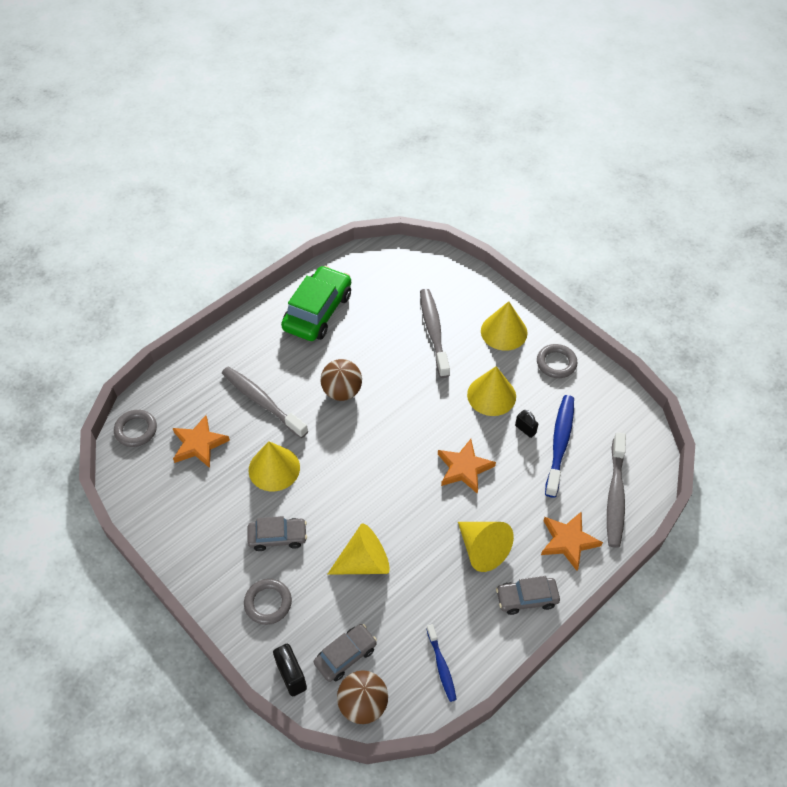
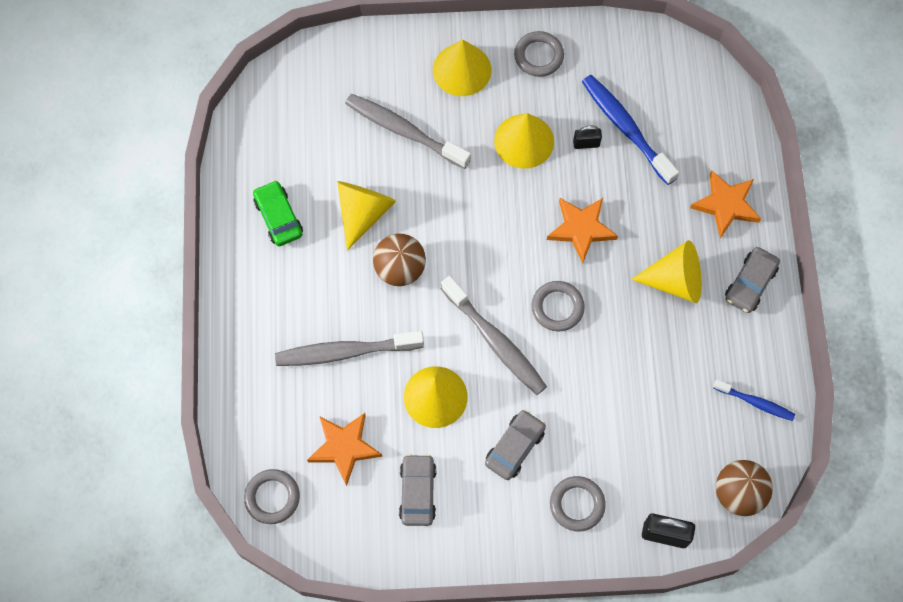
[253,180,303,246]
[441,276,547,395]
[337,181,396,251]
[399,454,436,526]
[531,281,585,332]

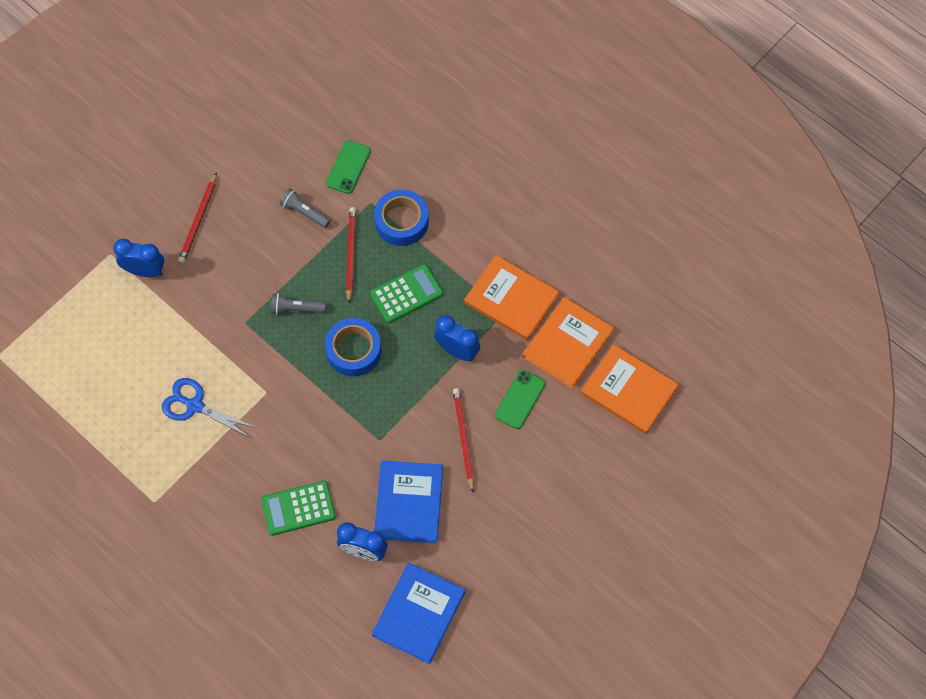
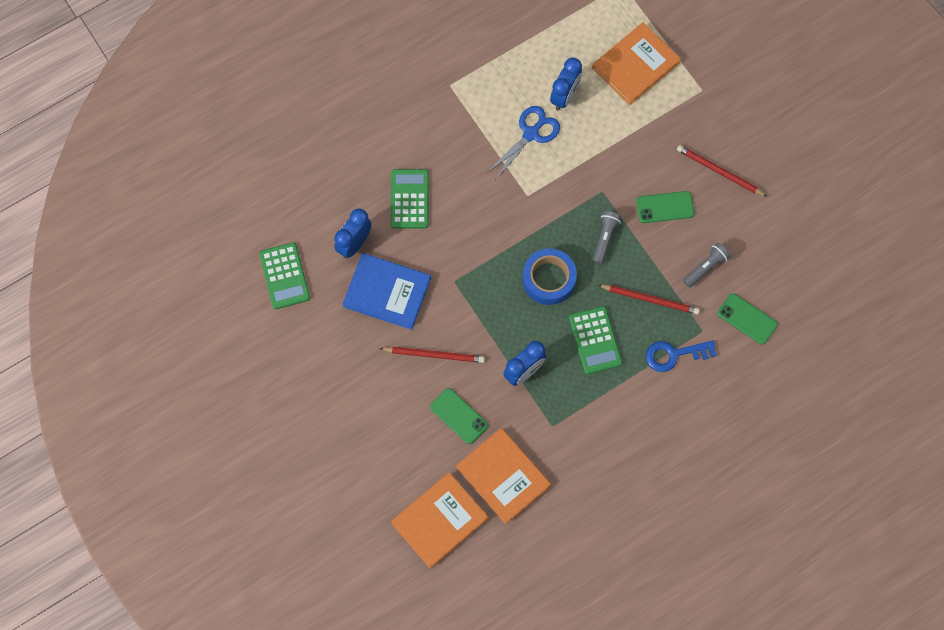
[646,340,717,372]
[550,58,582,110]
[592,23,681,105]
[259,242,310,309]
[636,191,694,223]

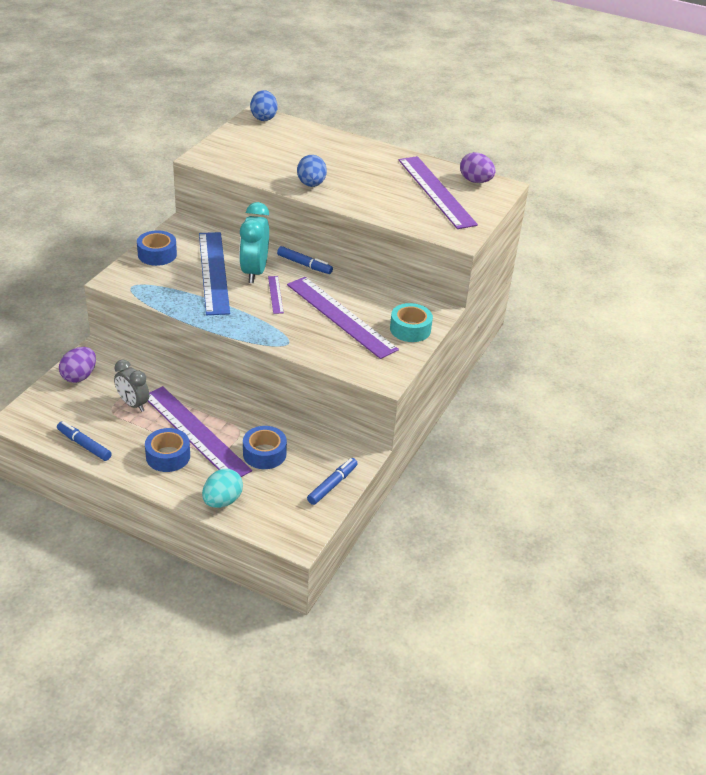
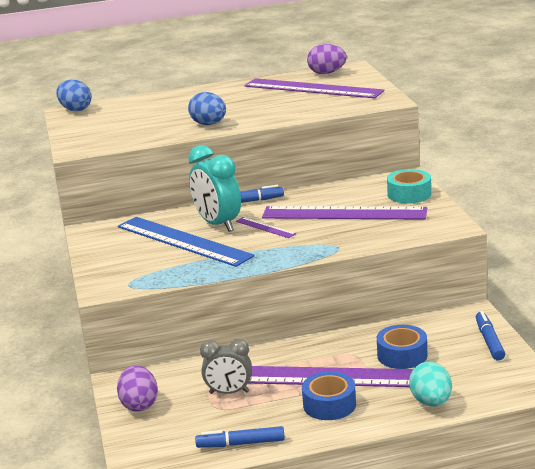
[137,230,177,266] (first image)

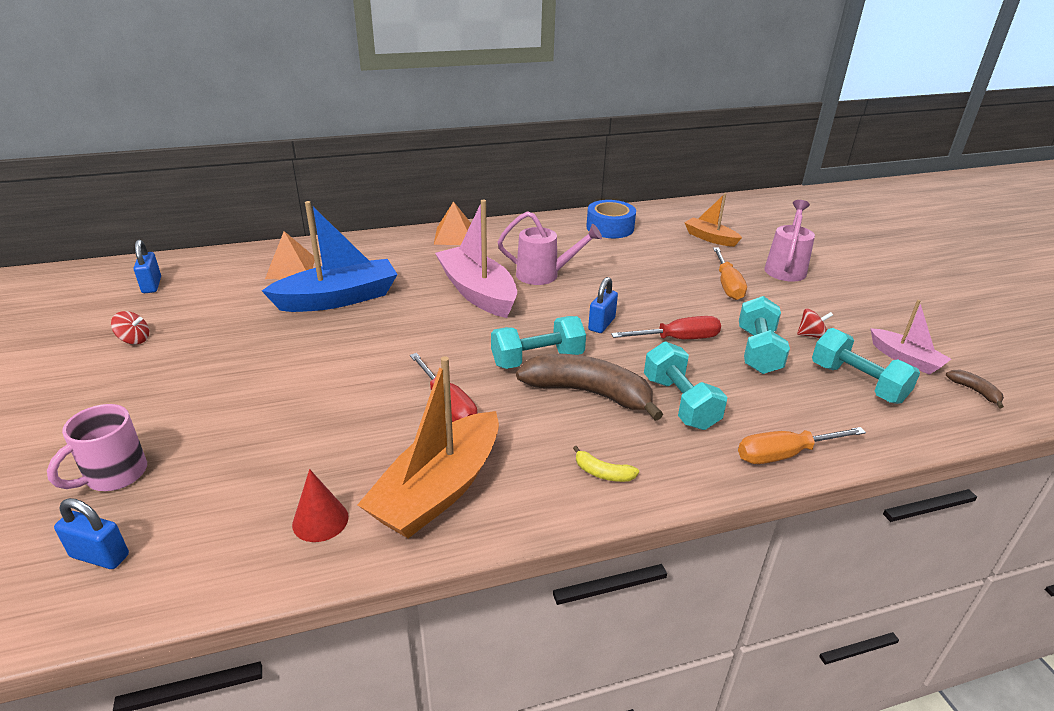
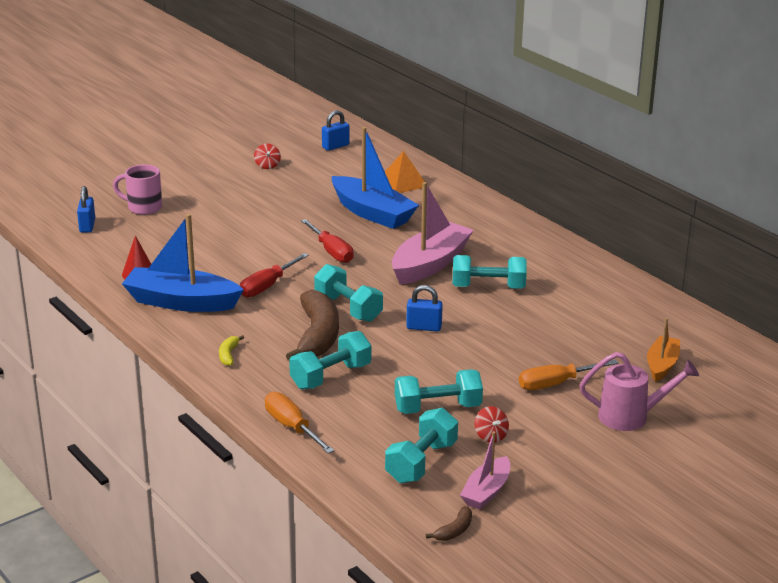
[586,200,636,238] (first image)
[434,201,471,245] (first image)
[452,255,527,289]
[301,219,354,263]
[122,214,244,312]

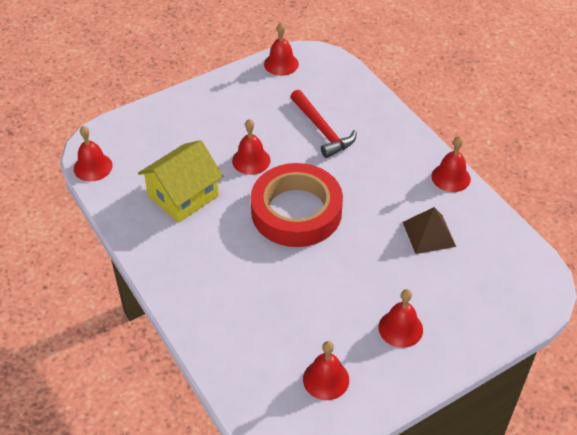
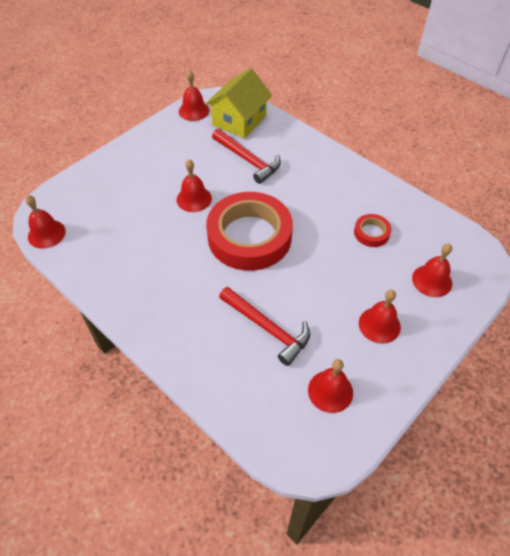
[412,244,452,297]
[205,68,272,139]
[354,214,391,247]
[219,287,310,366]

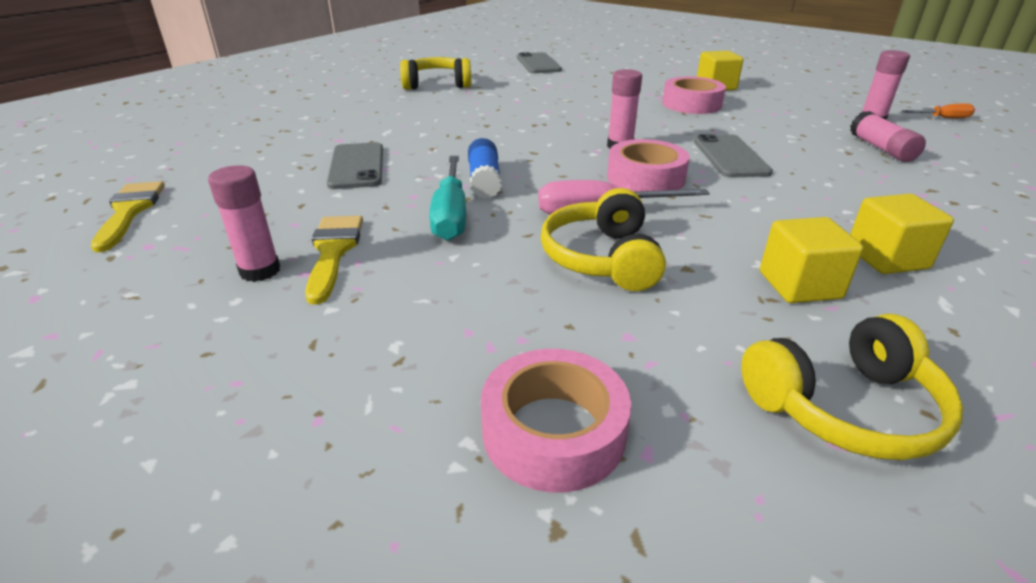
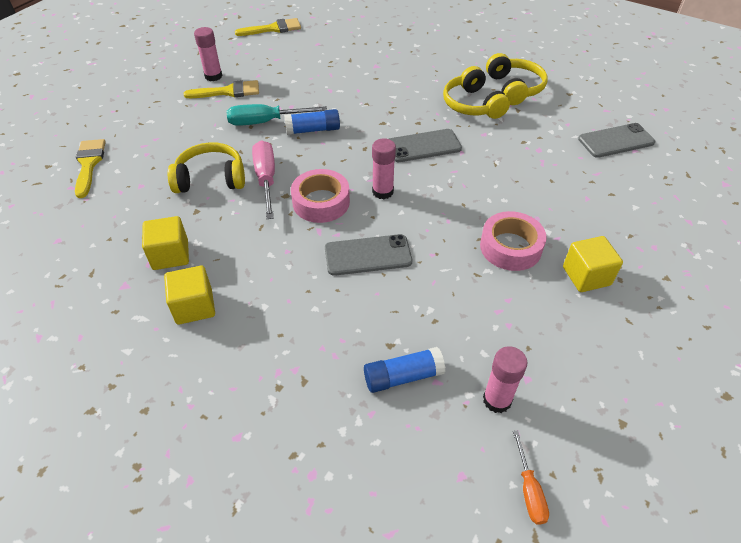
[364,347,445,393]
[389,129,462,162]
[443,66,510,119]
[75,139,106,198]

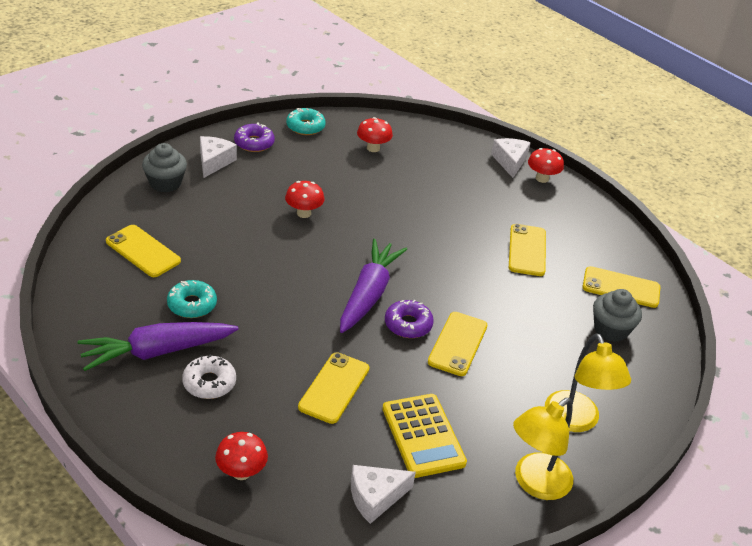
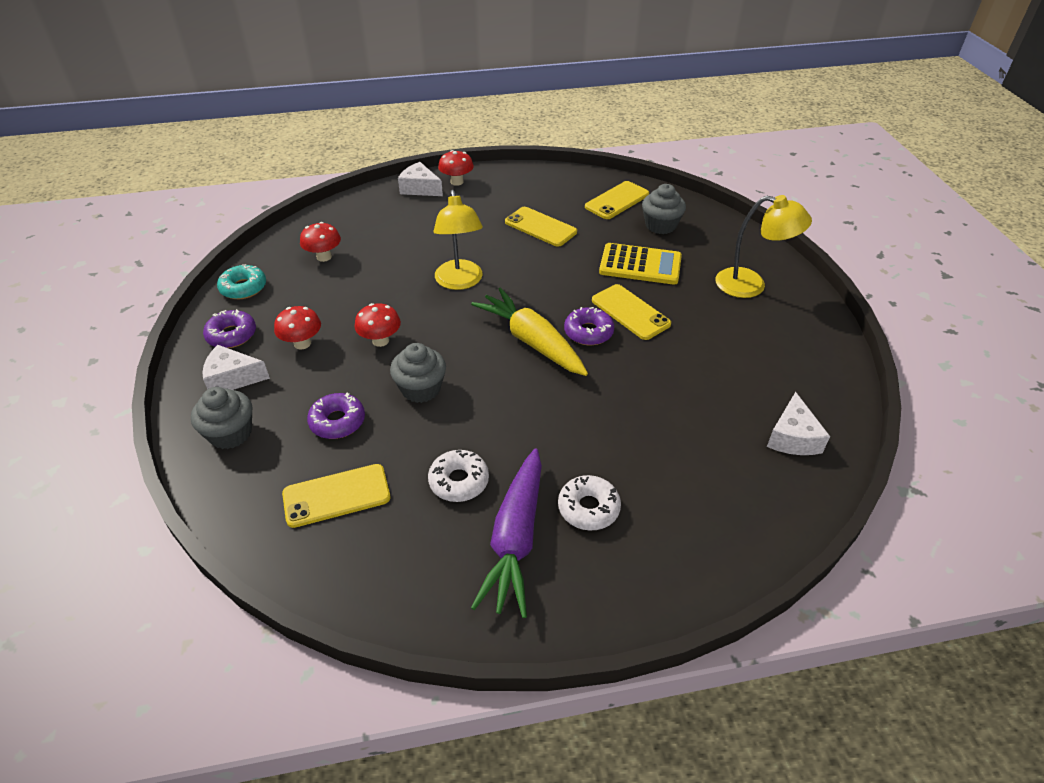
[202,345,270,390]
[471,288,588,376]
[428,450,489,502]
[298,352,370,424] (first image)
[599,243,682,285]
[433,190,483,290]
[274,306,321,349]
[390,343,446,403]
[307,393,365,439]

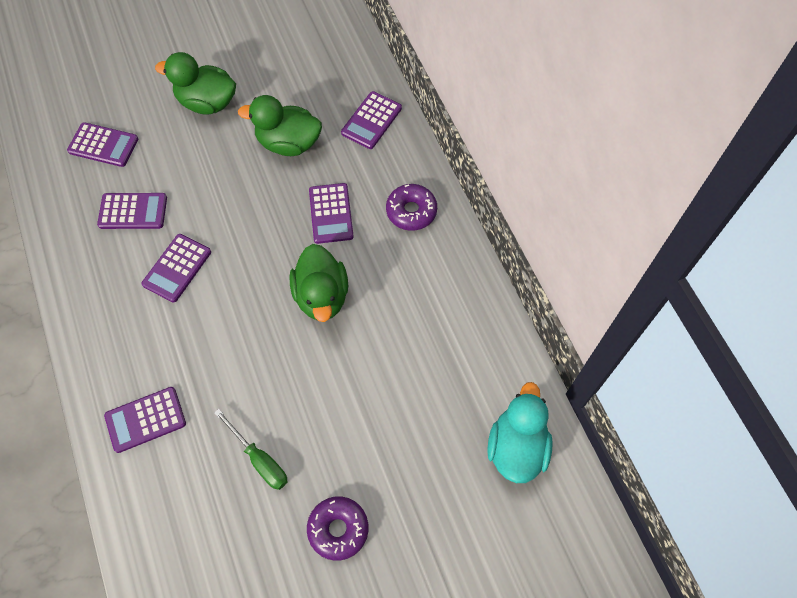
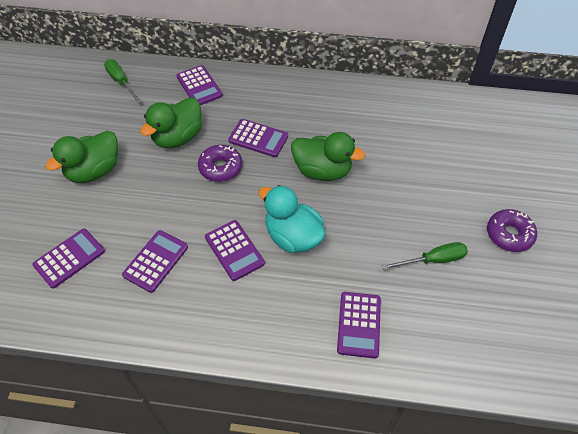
[198,145,242,182]
[258,185,326,253]
[104,59,142,103]

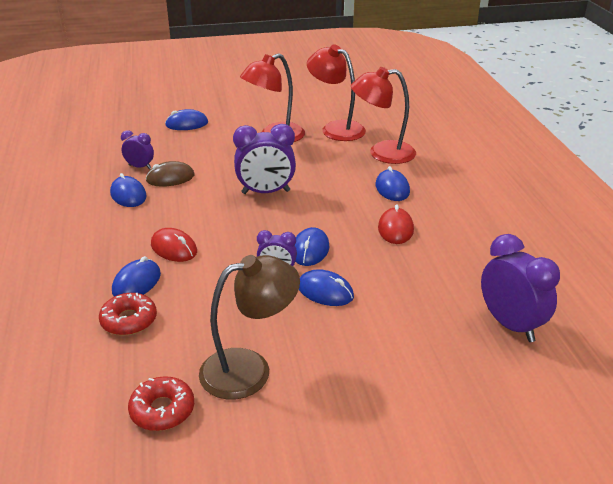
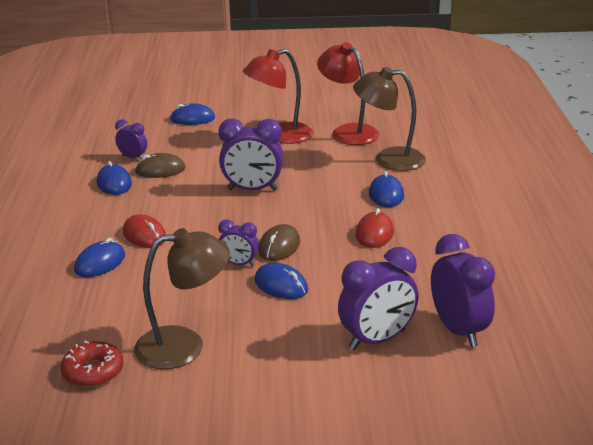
[353,67,426,171]
[258,224,300,261]
[99,293,157,336] (first image)
[338,247,418,350]

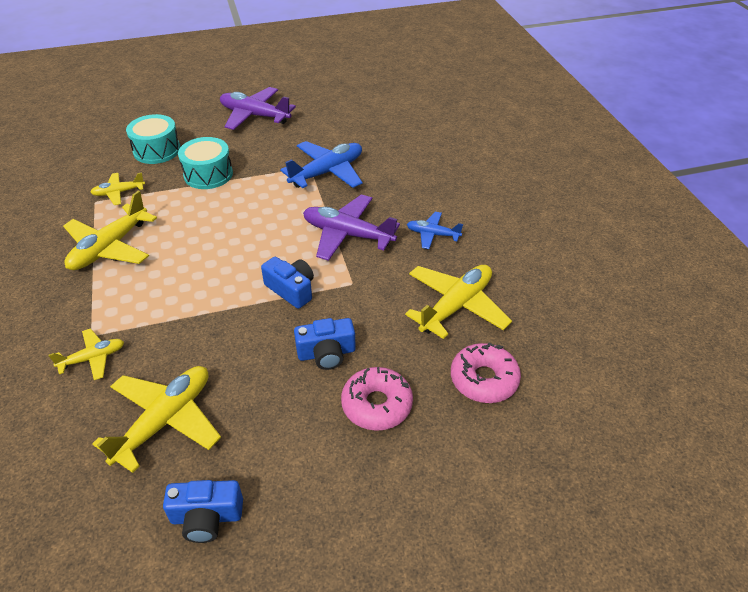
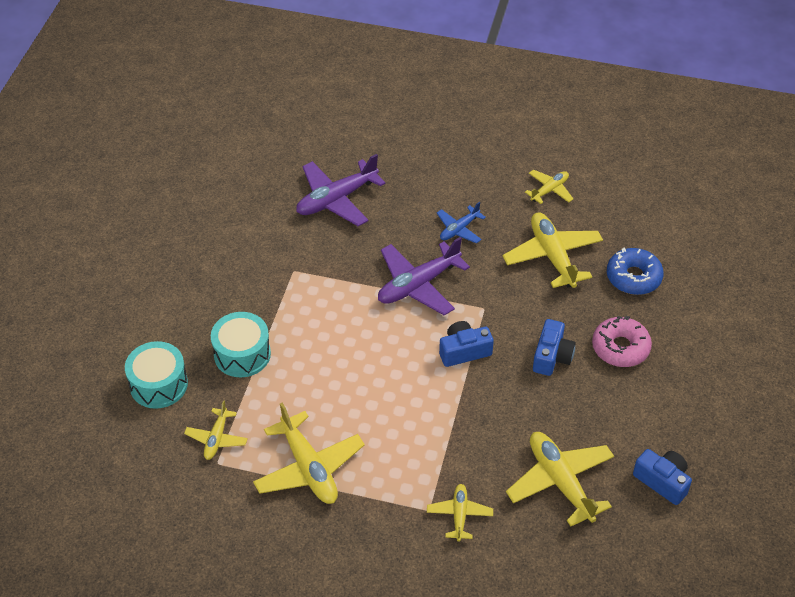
[296,154,386,226]
[280,141,363,188] (first image)
[607,248,664,295]
[633,449,692,505]
[525,170,573,204]

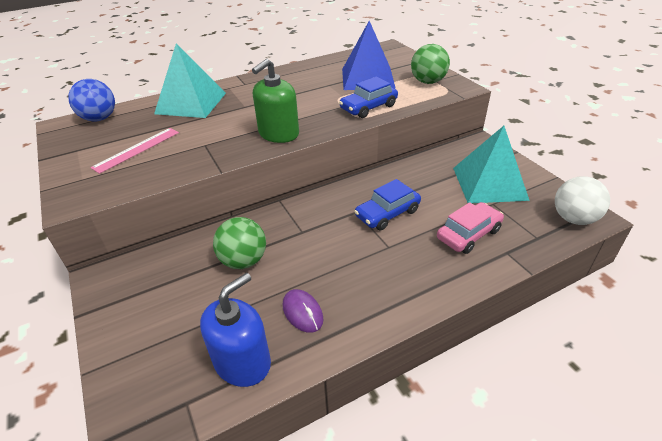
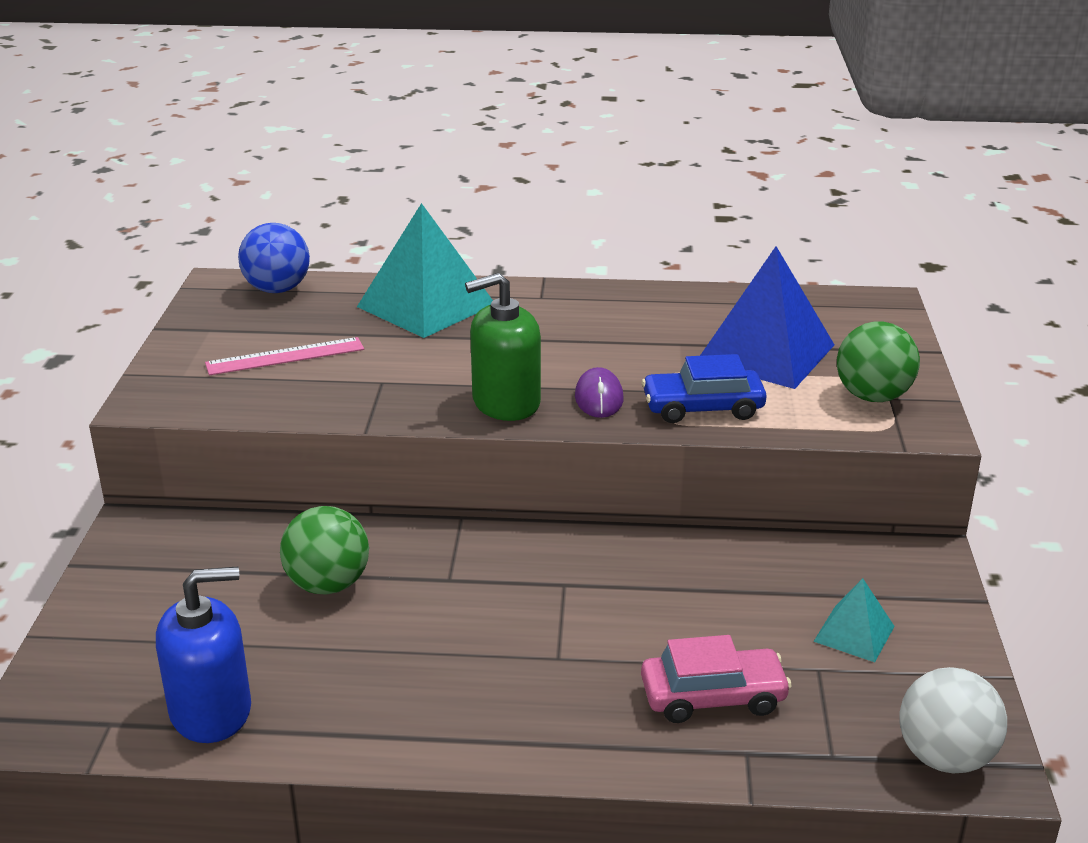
[813,578,895,662]
[354,179,421,230] (first image)
[575,367,623,418]

